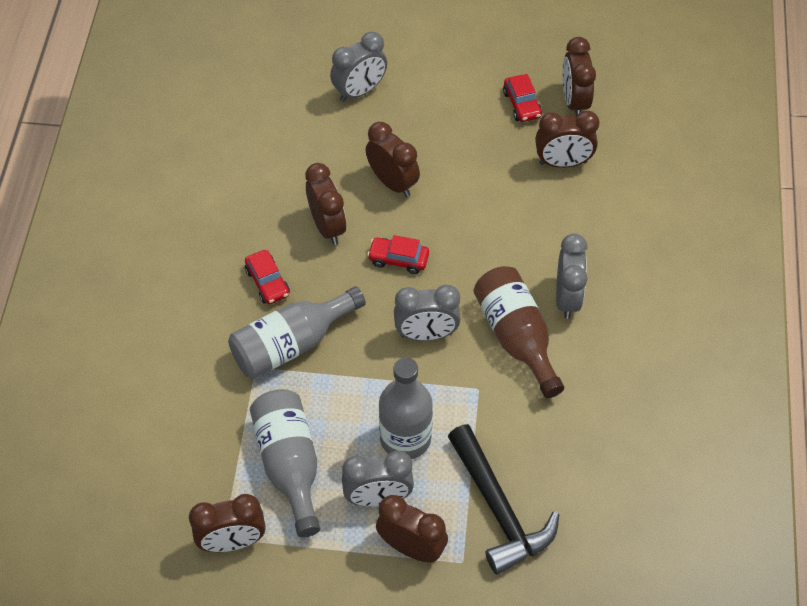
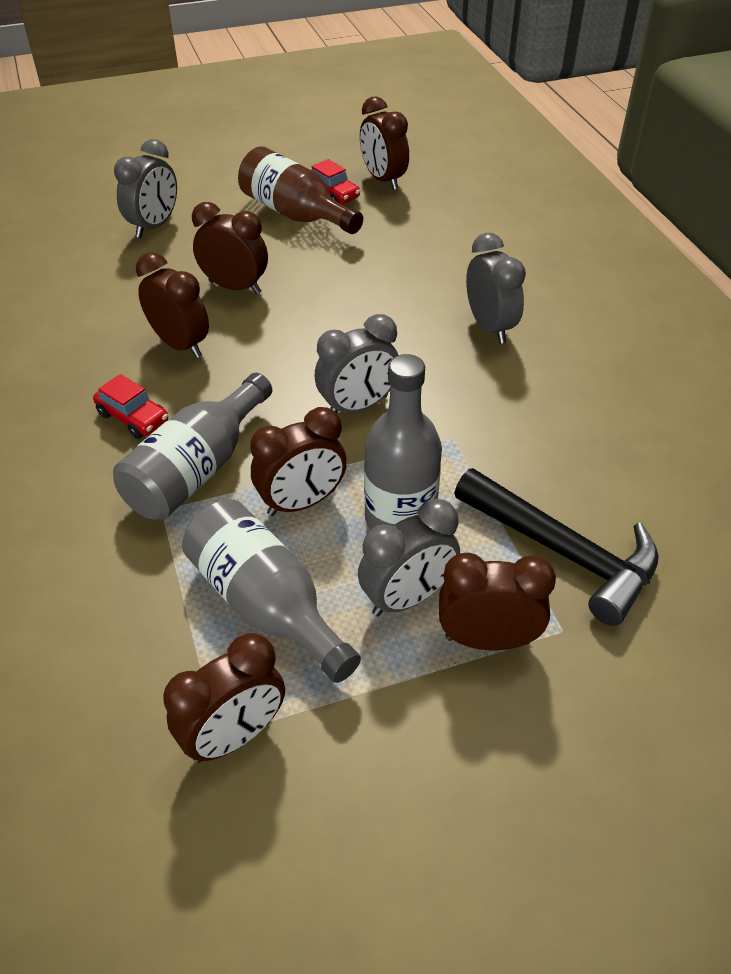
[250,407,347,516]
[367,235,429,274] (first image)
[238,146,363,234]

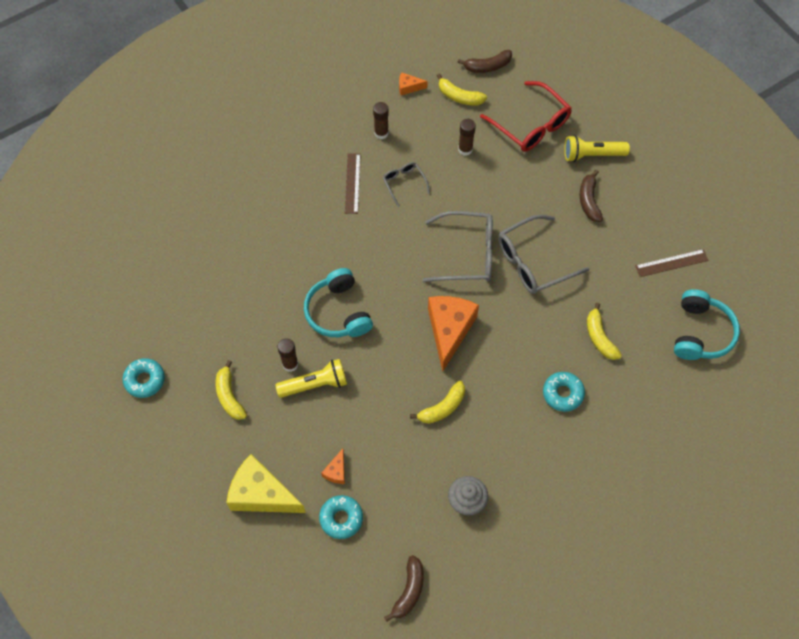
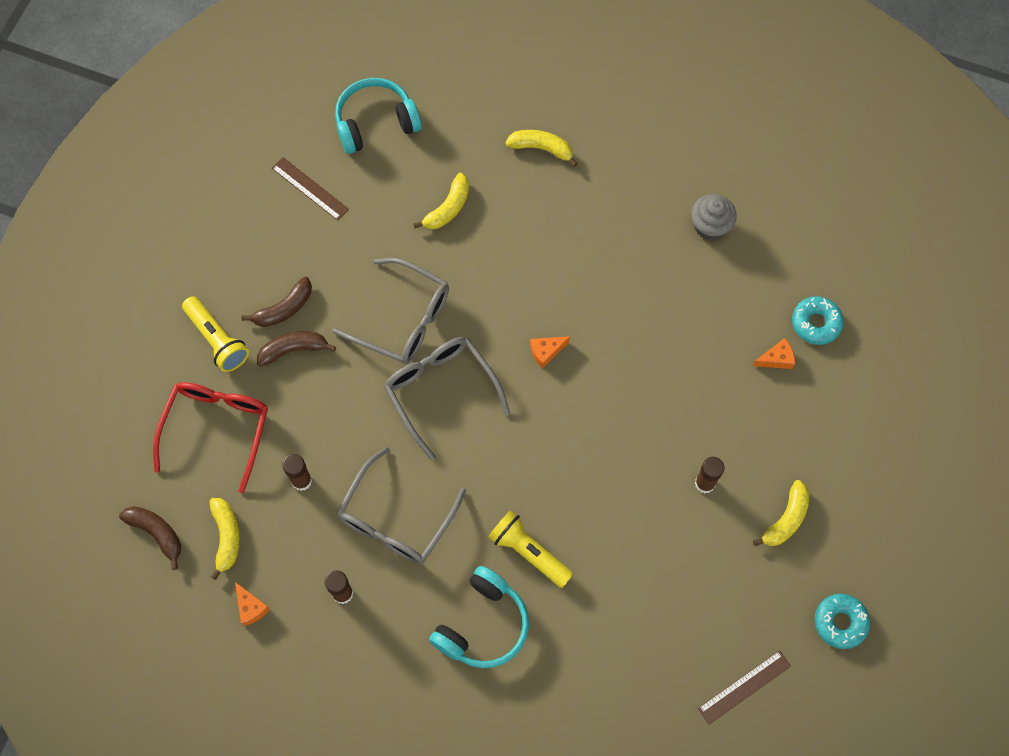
[698,650,791,725]
[337,447,466,564]
[429,566,529,668]
[530,336,570,369]
[488,510,573,588]
[543,372,585,412] (first image)
[505,130,578,167]
[226,454,306,513] (first image)
[257,331,336,367]

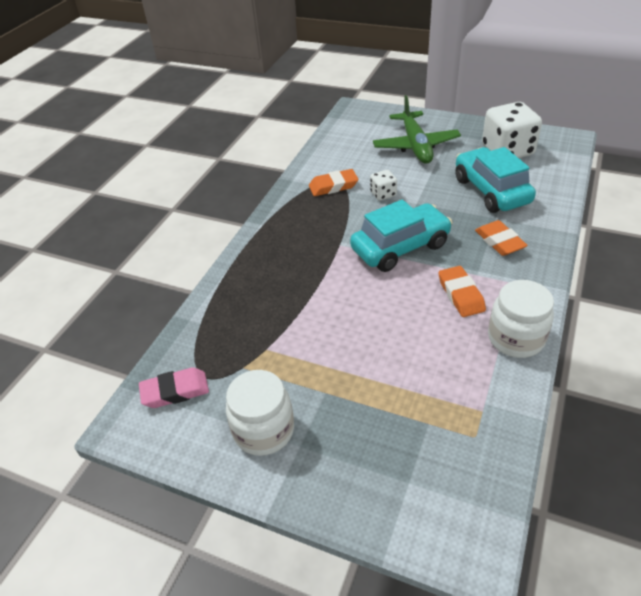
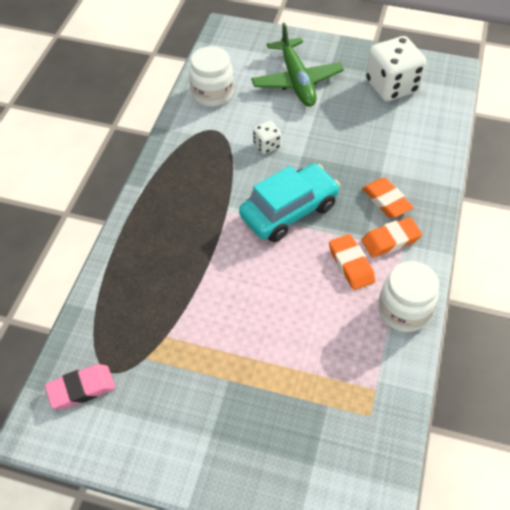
[455,147,536,213] (first image)
[362,217,422,257]
[189,46,234,107]

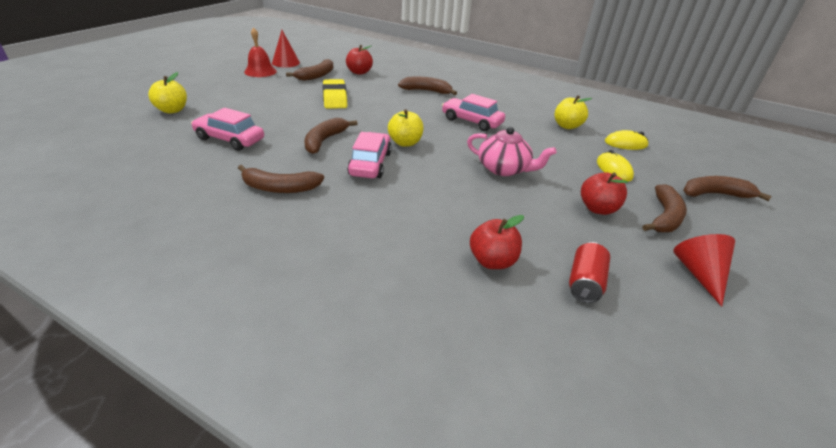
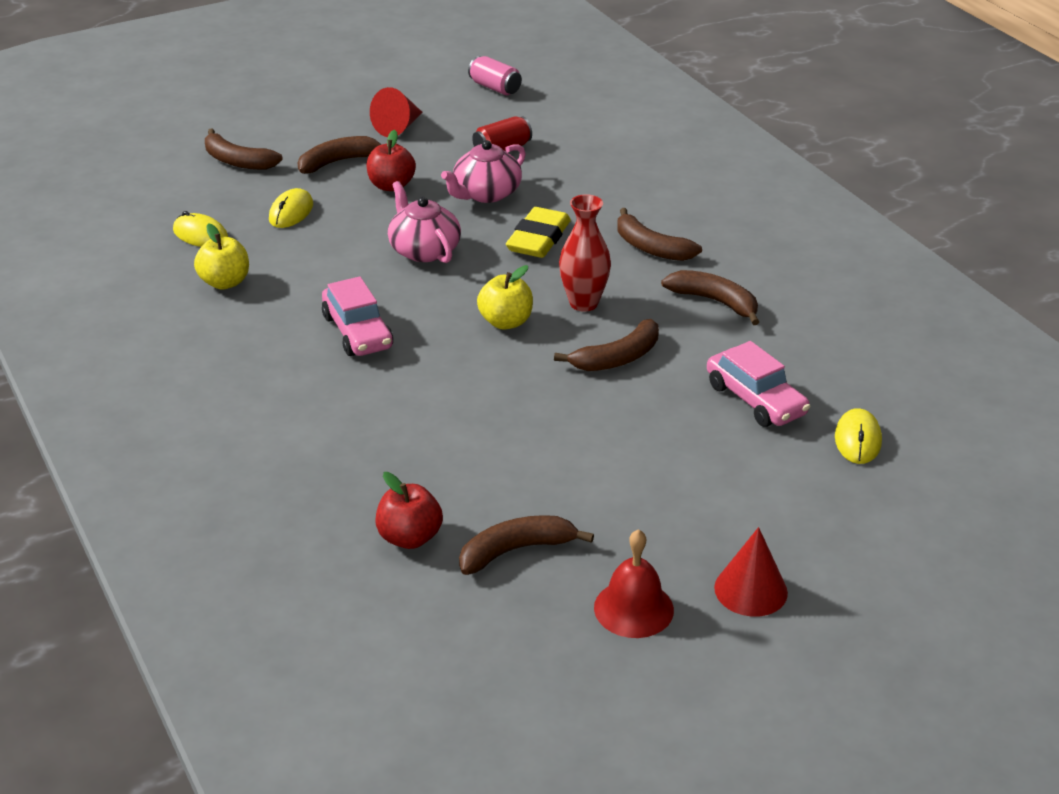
[714,527,788,617]
[148,72,187,114] (first image)
[617,208,702,261]
[506,207,571,258]
[559,194,611,312]
[470,215,524,269] (first image)
[468,56,522,95]
[441,140,526,203]
[835,408,882,464]

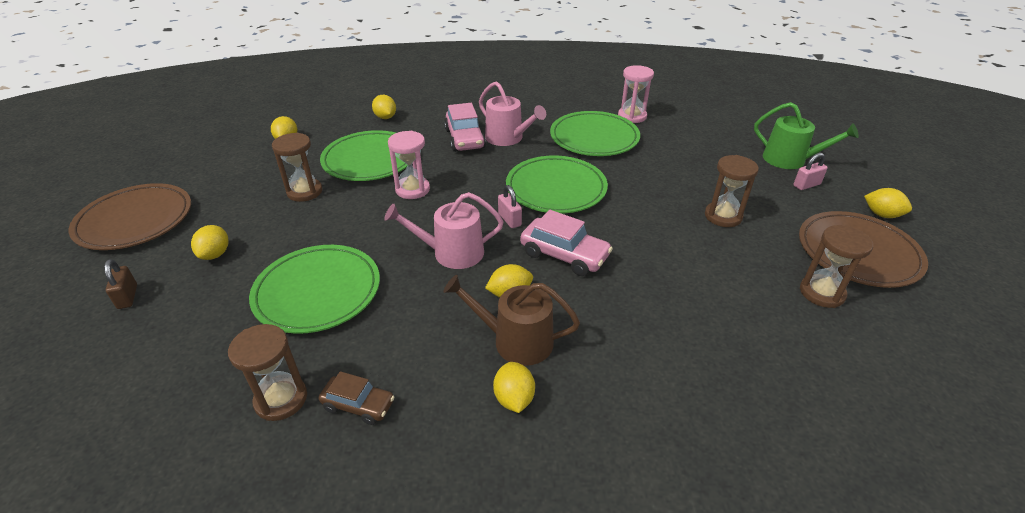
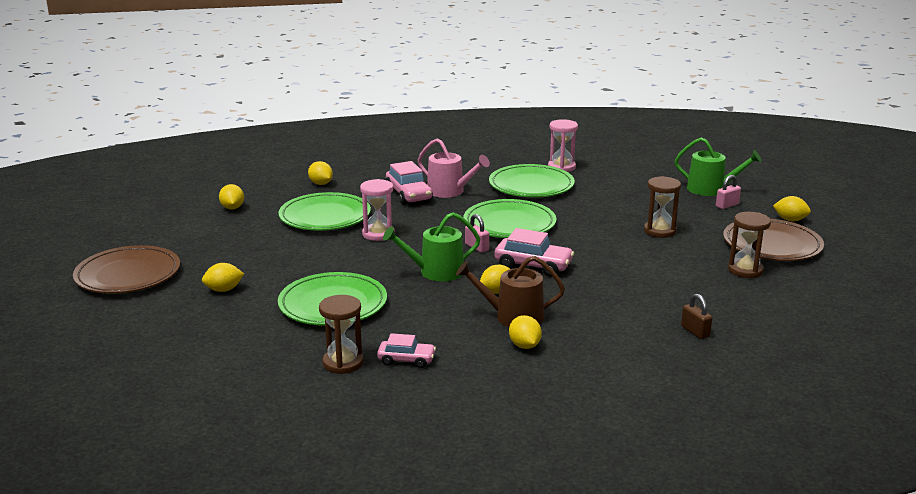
[272,133,322,202] (first image)
[383,212,480,281]
[202,263,244,292]
[681,294,712,339]
[377,333,436,368]

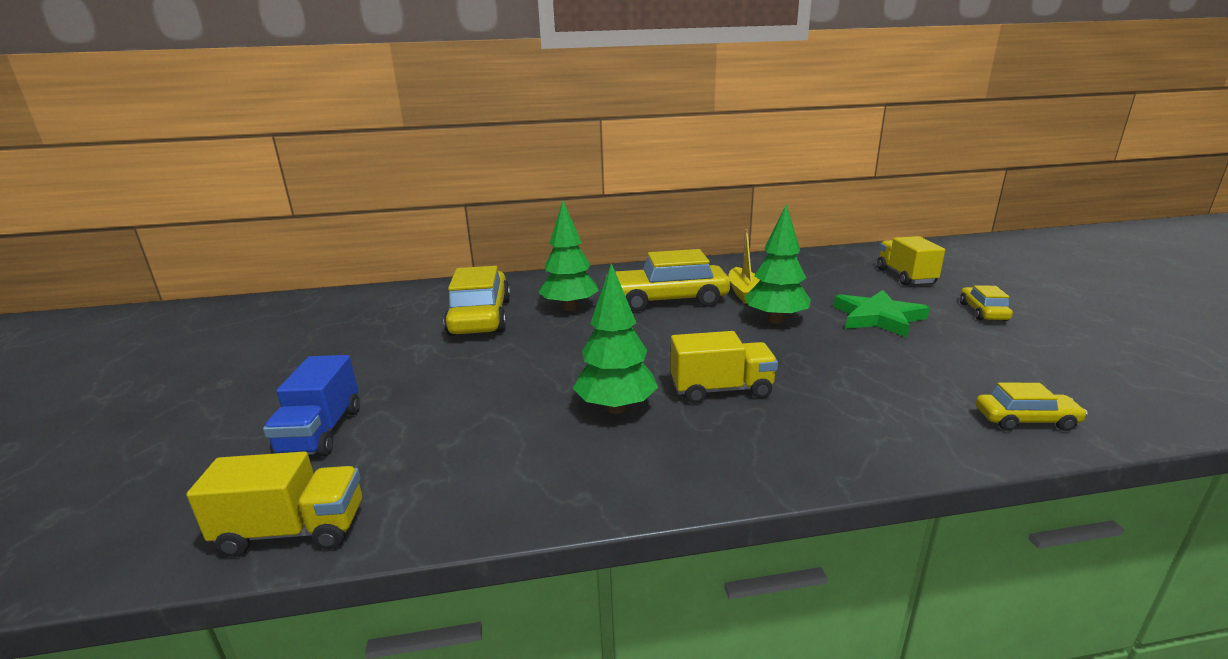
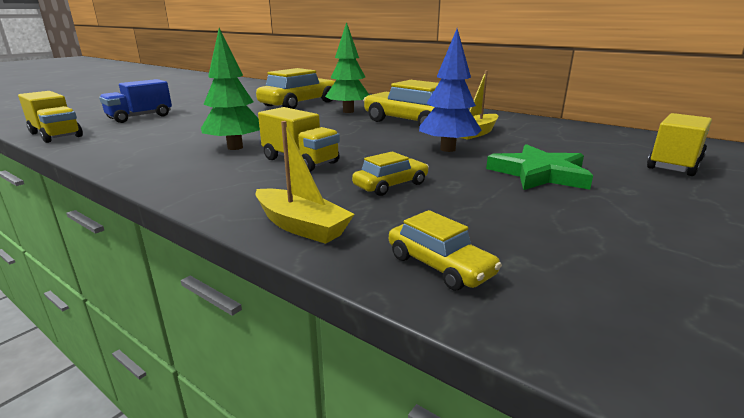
[419,29,482,152]
[352,151,429,196]
[256,121,355,244]

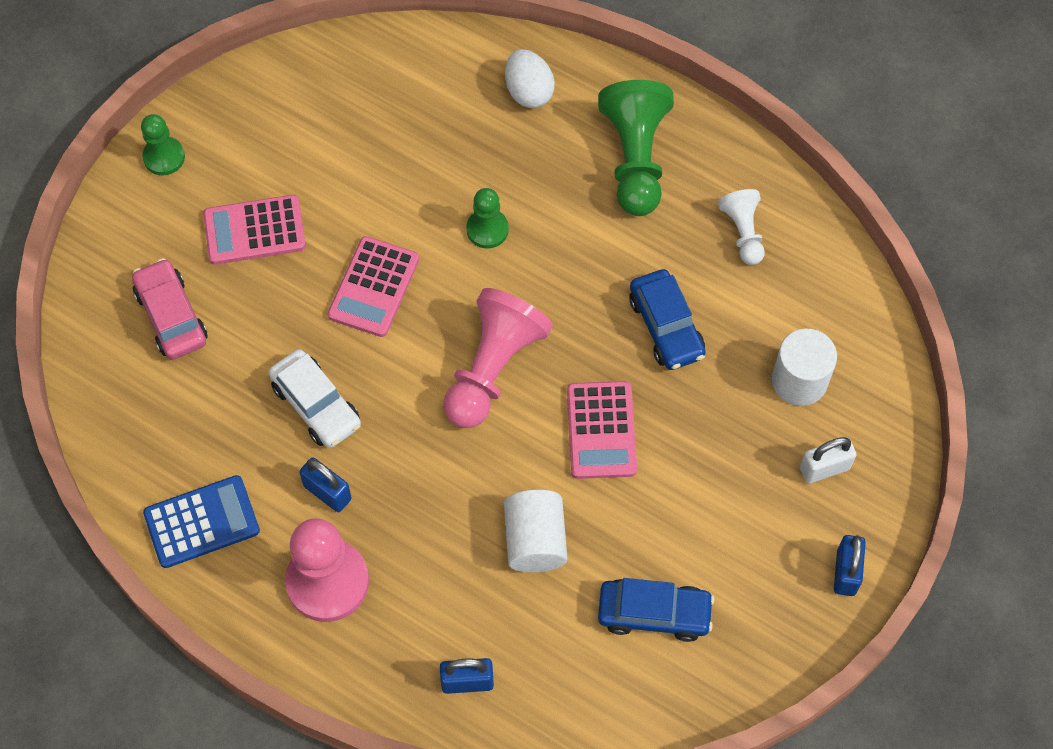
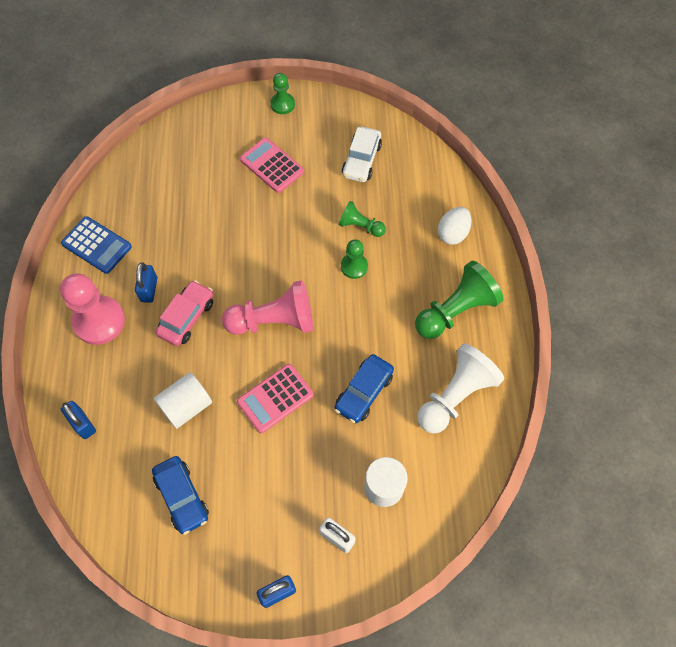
[417,344,504,434]
[328,236,419,337] (first image)
[155,280,214,346]
[342,127,382,182]
[339,201,386,237]

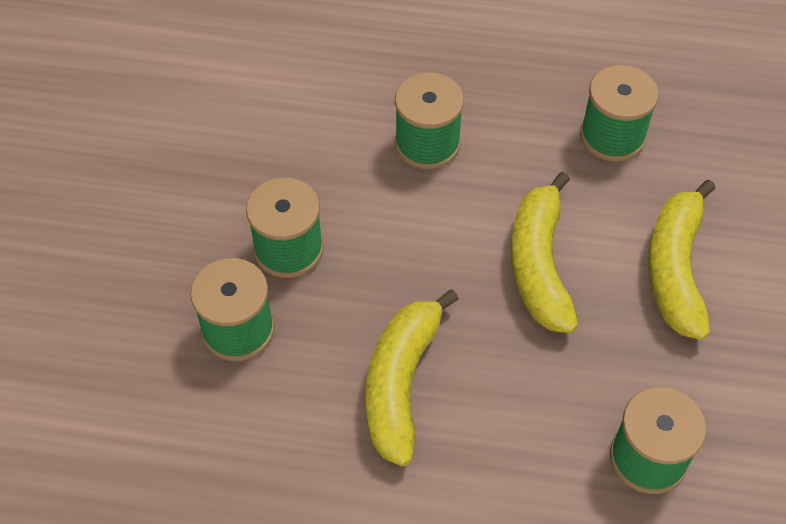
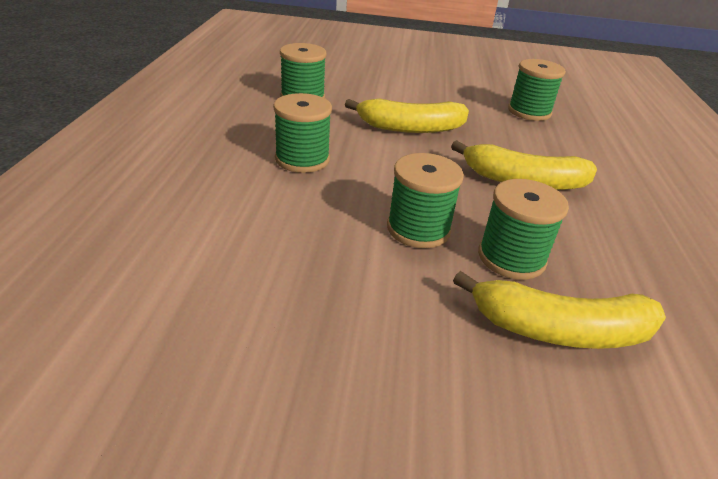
[453,271,666,349]

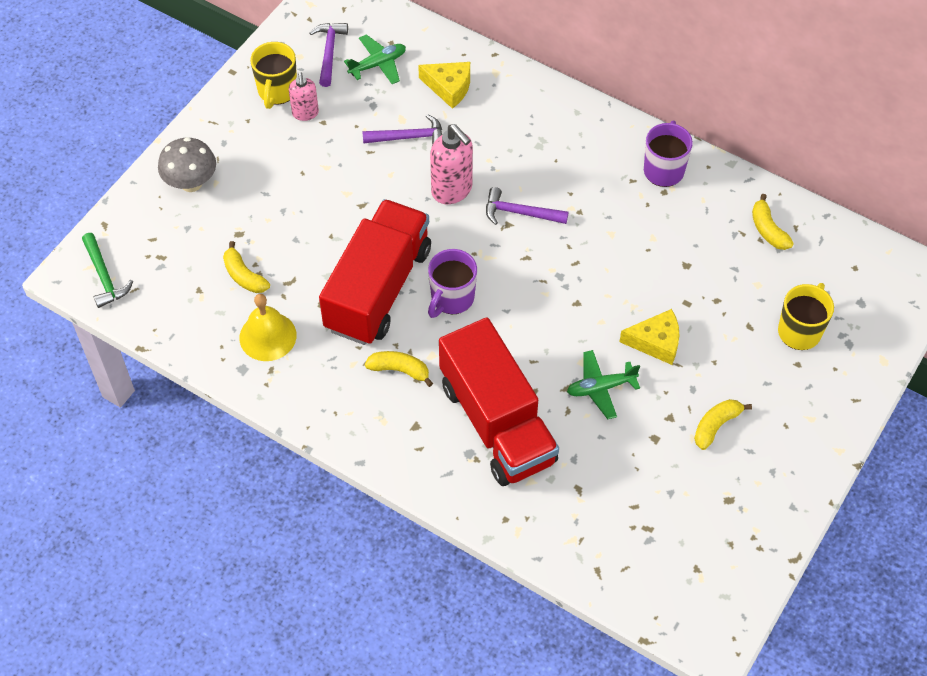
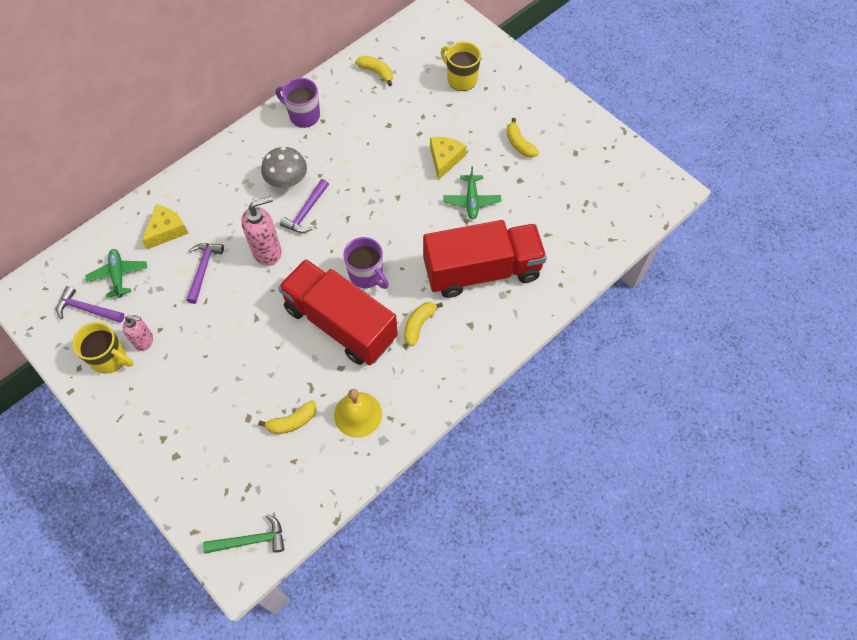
[261,147,307,190]
[355,56,393,86]

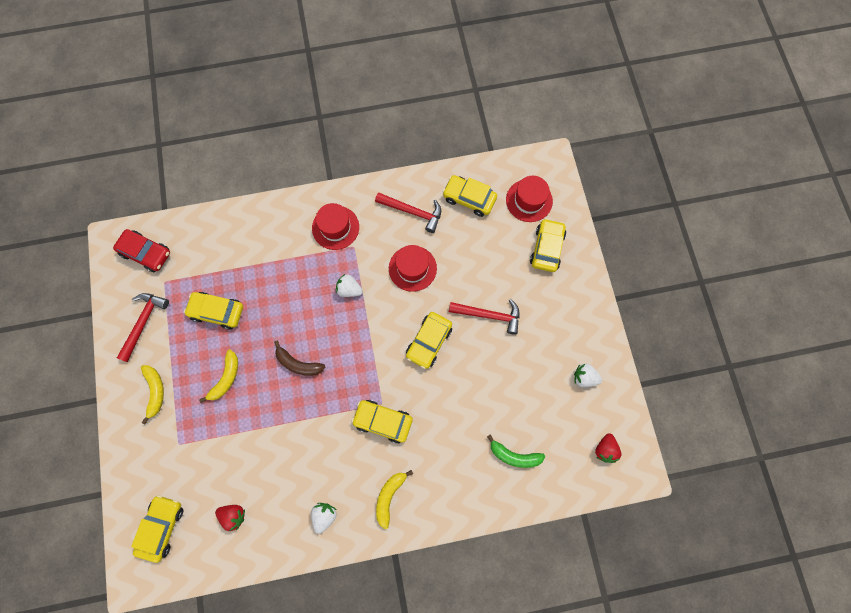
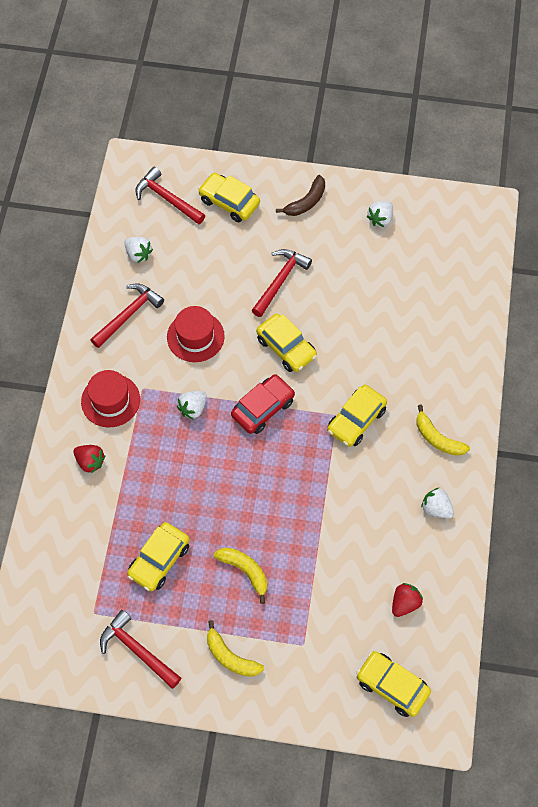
[124,237,153,263]
[135,167,205,225]
[231,374,295,434]
[276,175,325,216]
[207,620,264,677]
[73,445,106,474]
[487,434,545,468] (first image)

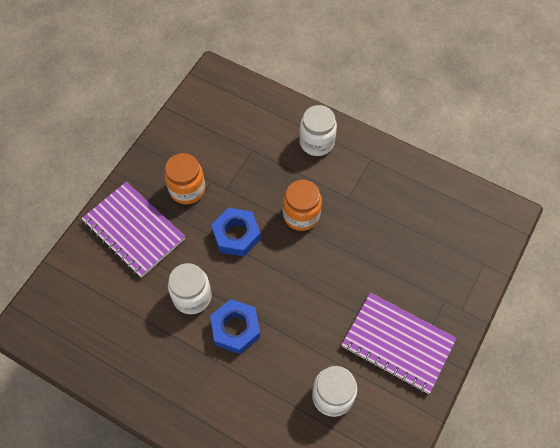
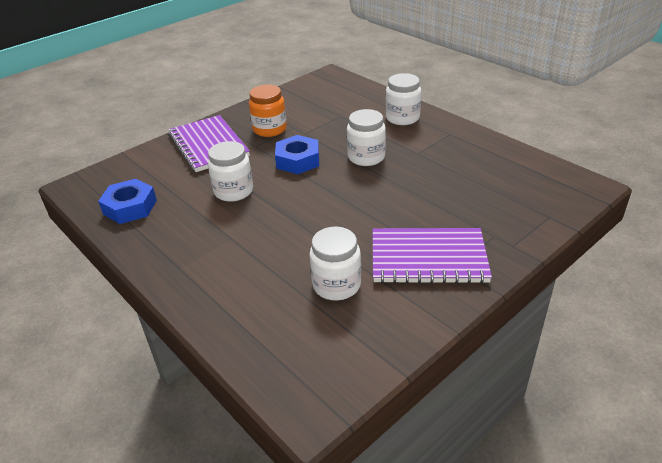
[347,109,386,166]
[373,228,492,284]
[98,179,157,224]

